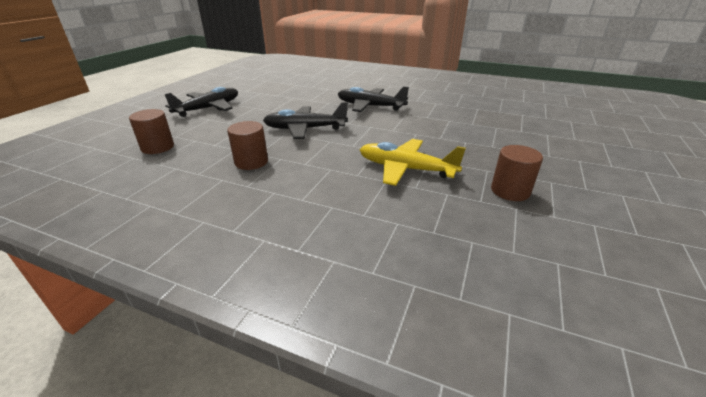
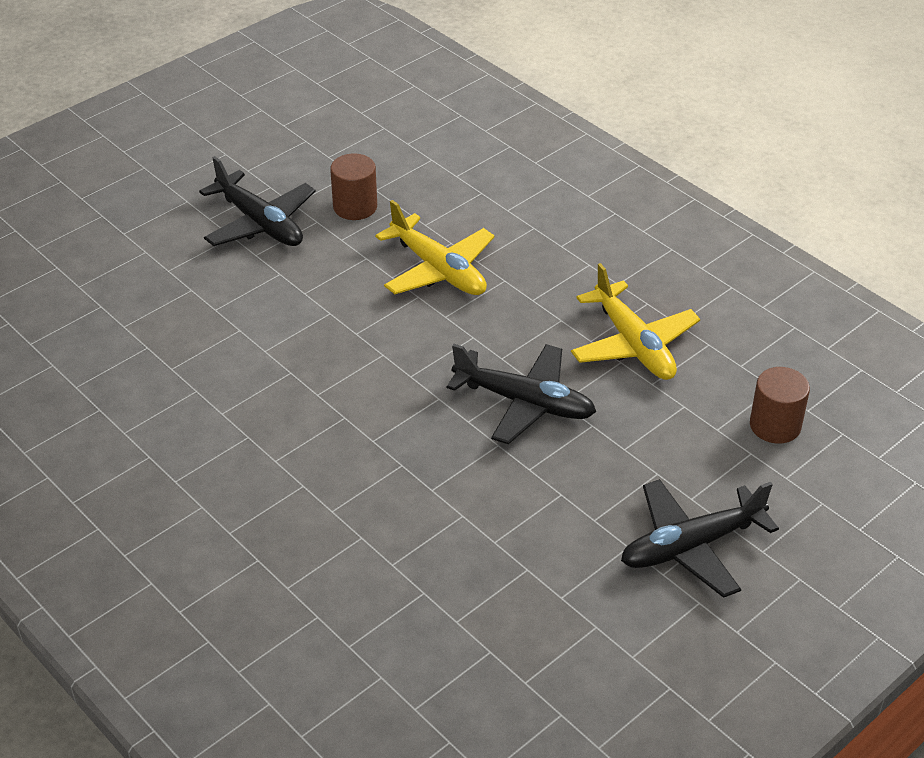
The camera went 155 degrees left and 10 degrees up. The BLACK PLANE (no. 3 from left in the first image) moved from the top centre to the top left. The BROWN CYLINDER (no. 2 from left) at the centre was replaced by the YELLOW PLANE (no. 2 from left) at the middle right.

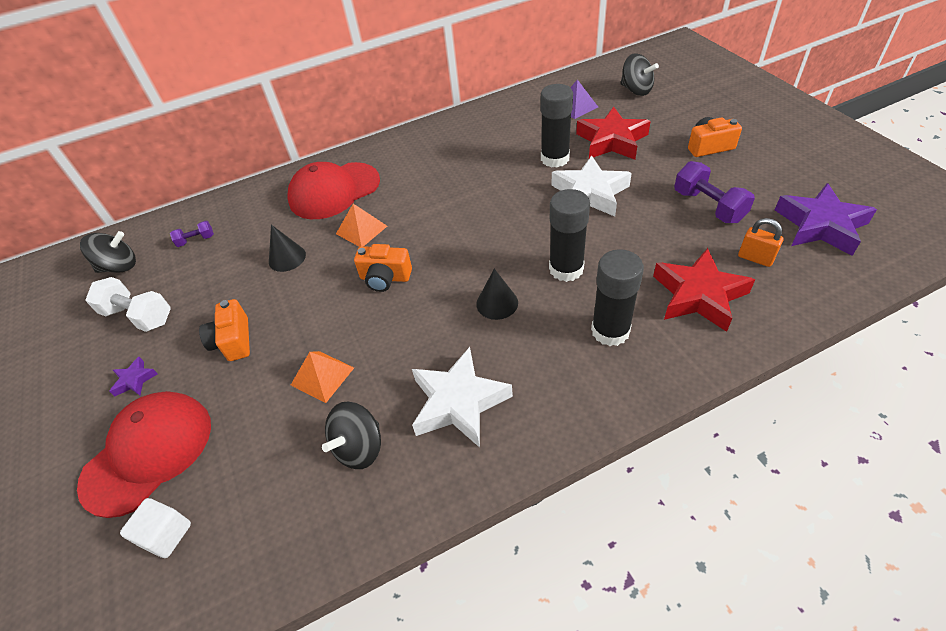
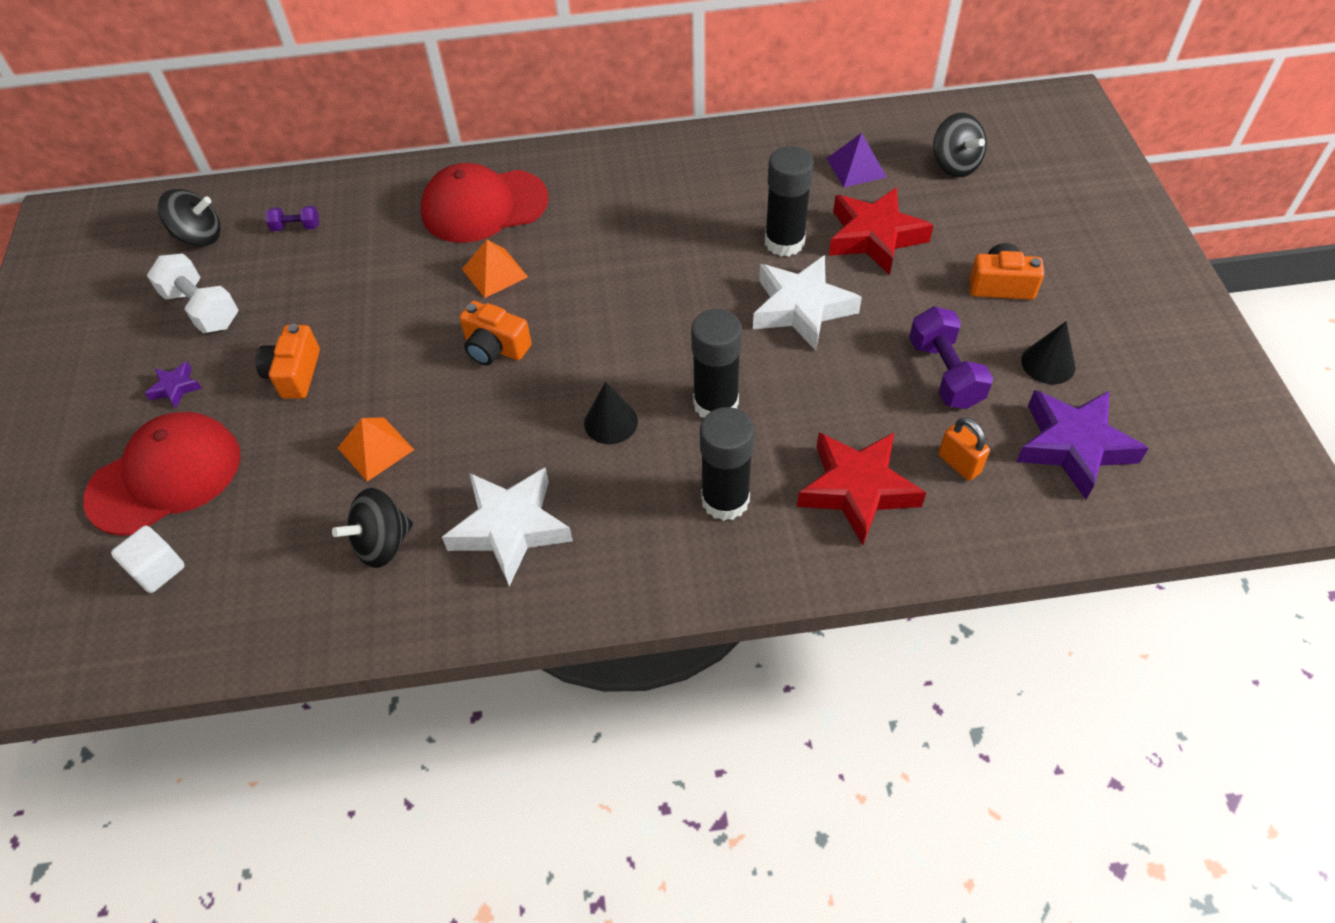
The camera went 15 degrees right and 5 degrees up. The BLACK CONE (no. 1 from left in the first image) moved from the middle left to the middle right.

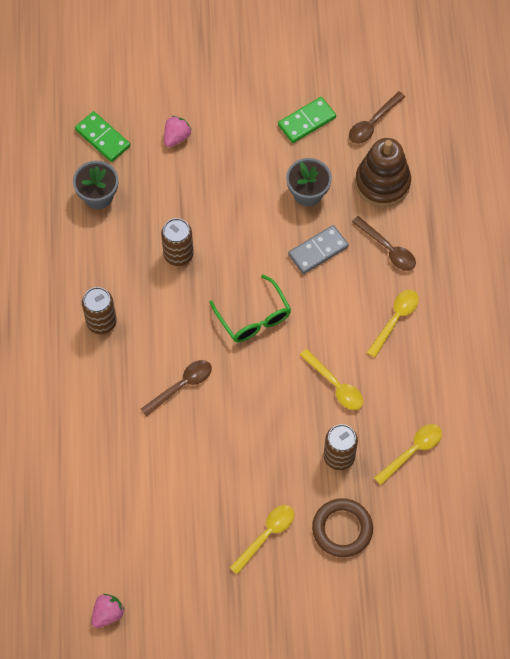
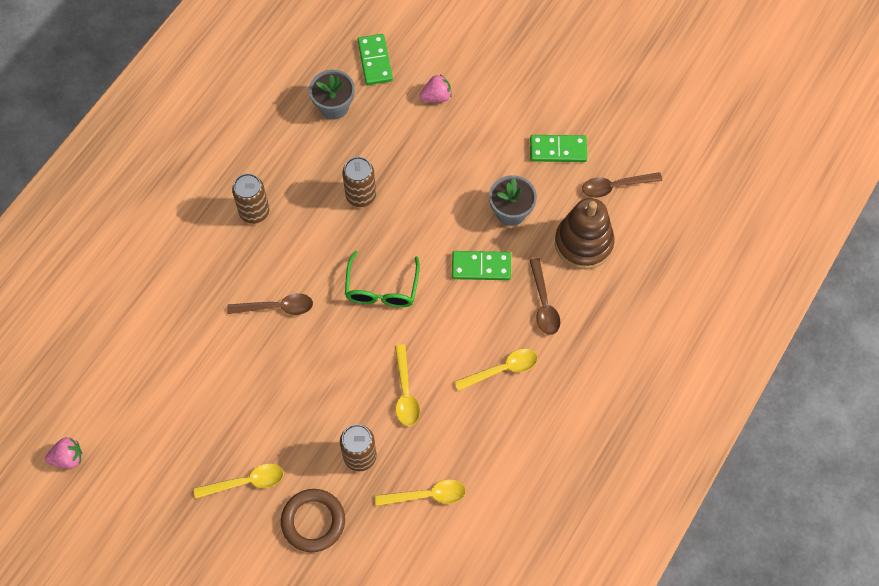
The camera went 35 degrees right and 0 degrees up. The GREY DOMINO at the centre became the GREEN DOMINO (no. 2 from left) at the centre.

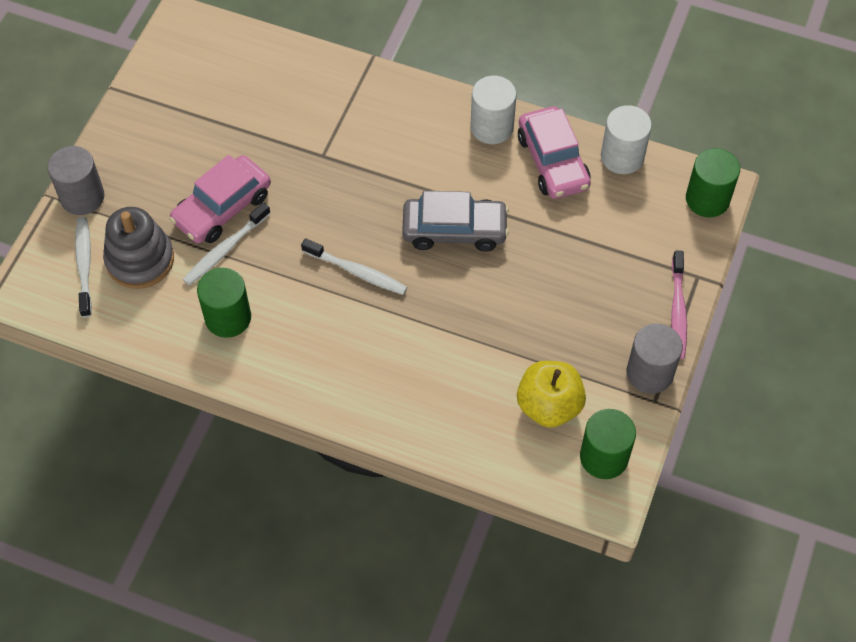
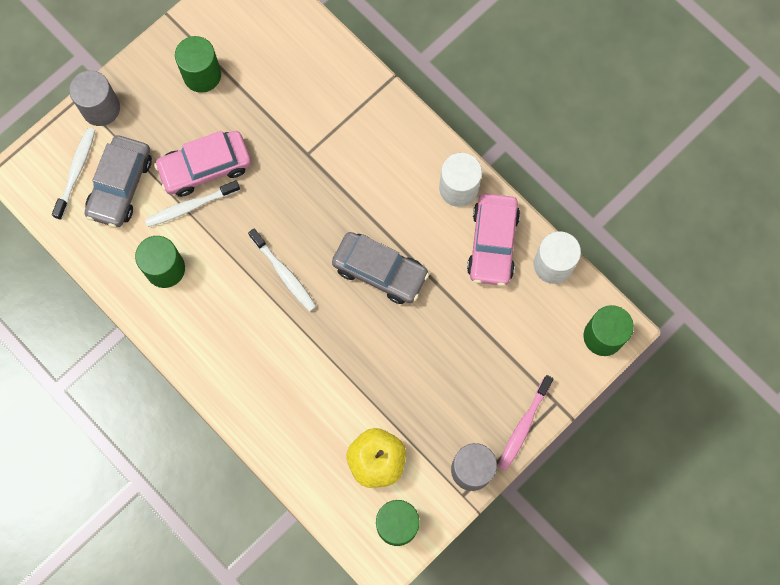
The camera went 25 degrees right and 15 degrees up. The GREY STACKING TOY at the middle left was replaced by the GREY CAR (no. 1 from left) at the top left. The GREEN CYLINDER (no. 2 from left) at the top left appeared.

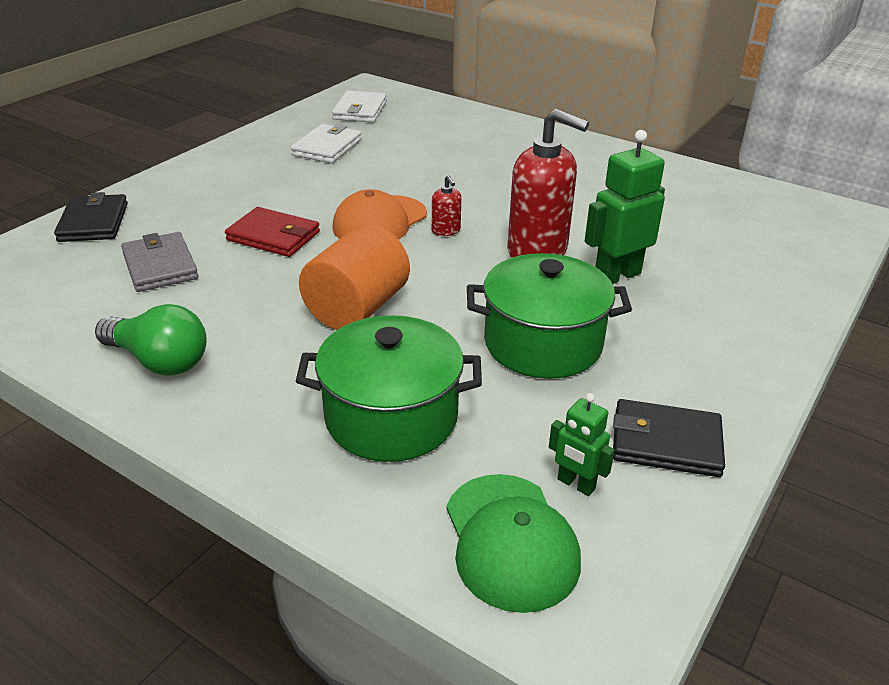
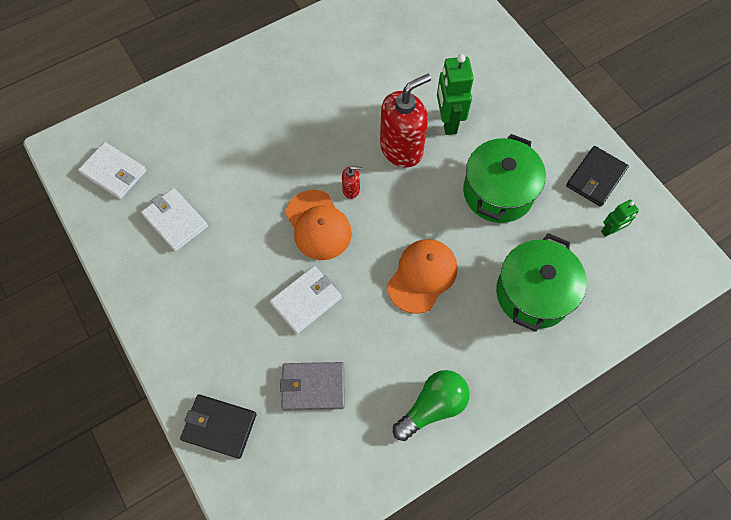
The camera went 65 degrees left and 30 degrees up. The RED WALLET at the middle left became the WHITE WALLET (no. 3 from left) at the centre. The ORANGE CYLINDER at the centre was replaced by the ORANGE CAP (no. 2 from left) at the centre. The GREEN CAP at the bottom centre disappeared.

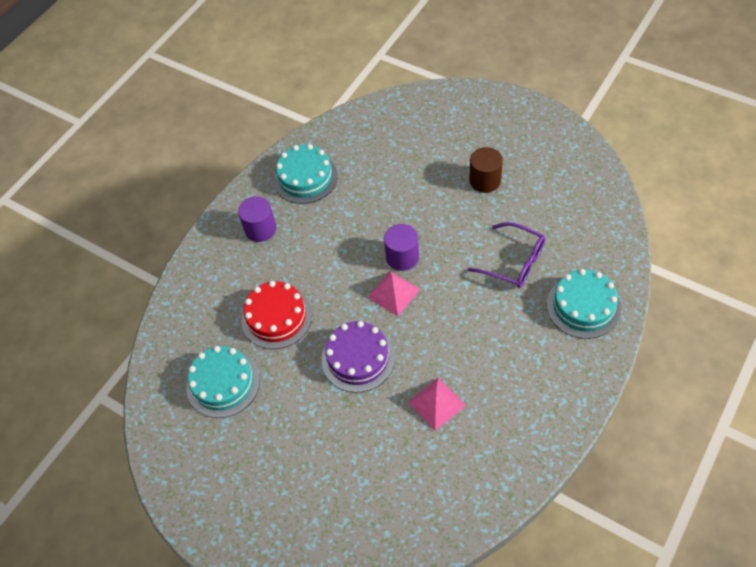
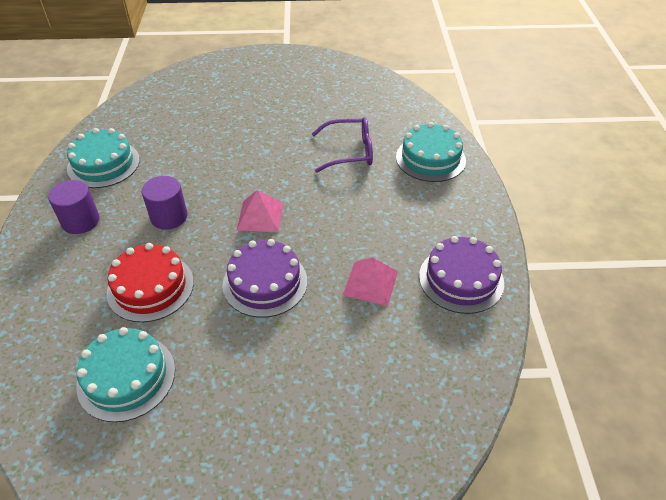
The camera went 40 degrees left and 10 degrees down. The PURPLE CYLINDER (no. 2 from left) moved from the centre to the middle left. The PURPLE CAKE (no. 2 from left) at the middle right appeared. The BROWN CYLINDER at the top centre disappeared.

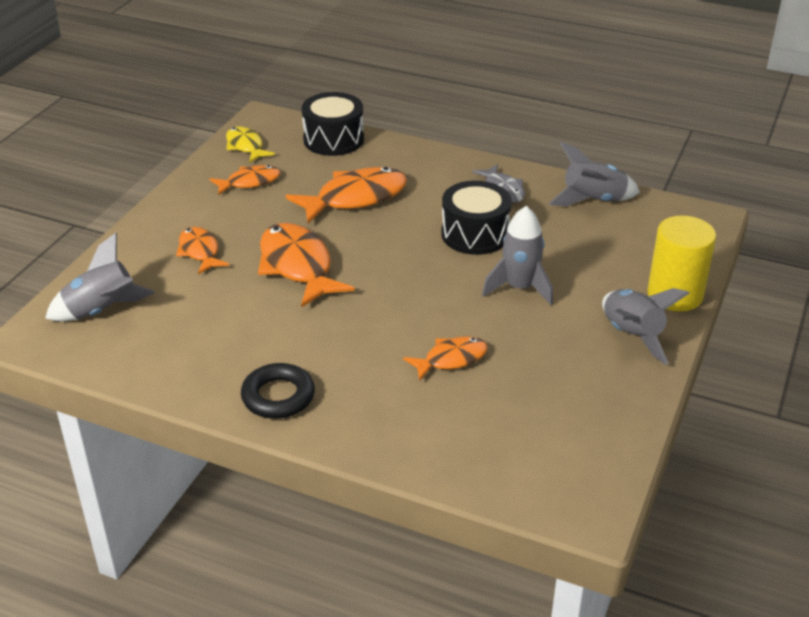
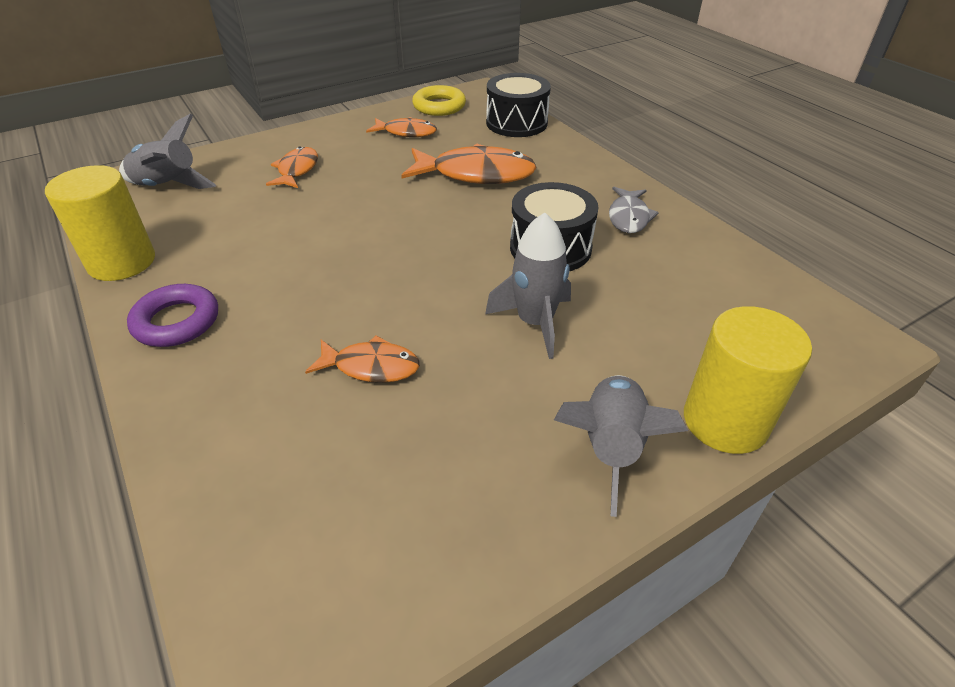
The camera went 35 degrees right and 5 degrees up. The YELLOW CYLINDER (no. 1 from left) at the top left appeared. The BLACK RING at the centre became the PURPLE RING at the middle left. The YELLOW FISH at the top left was replaced by the YELLOW RING at the top centre. The ORANGE FISH (no. 3 from left) at the centre disappeared. The GREY ROCKET (no. 3 from left) at the top right disappeared.

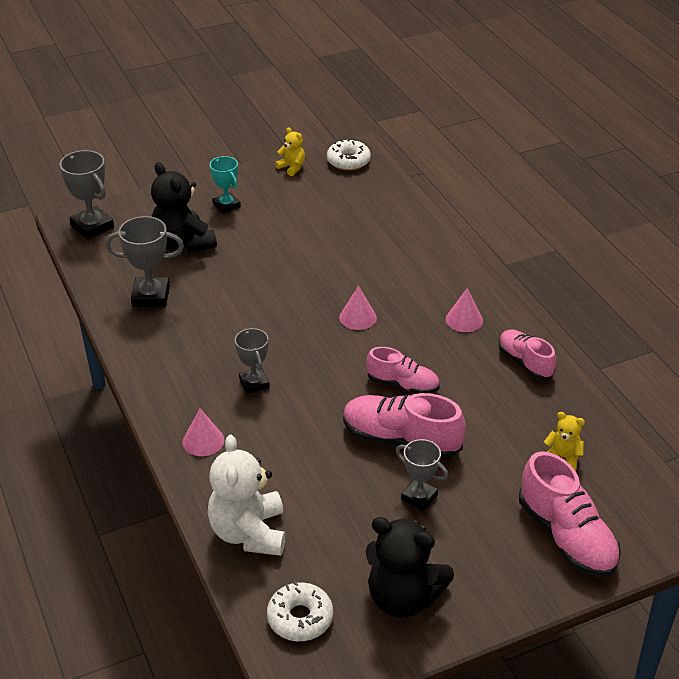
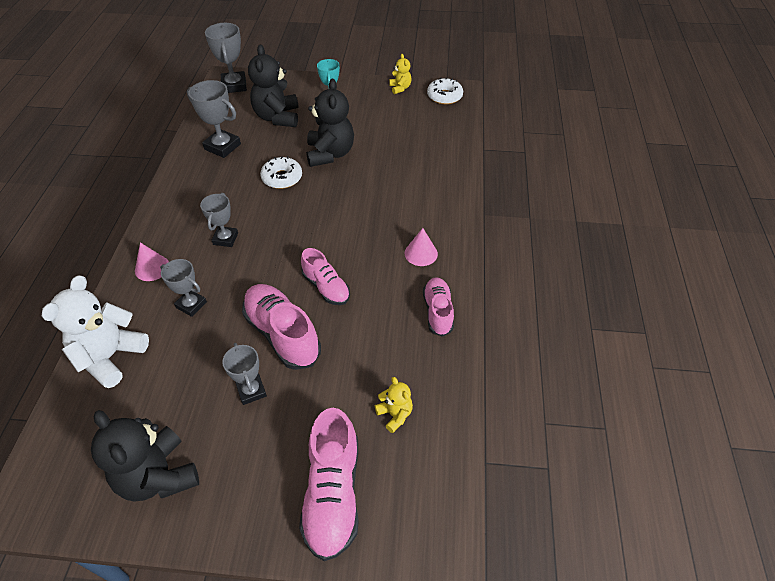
The camera went 30 degrees right and 10 degrees up. The GREY TROPHY (no. 1 from left) at the middle left appeared. The WHITE DONUT (no. 1 from left) moved from the bottom centre to the top centre. The BLACK TEDDY BEAR (no. 3 from left) at the top centre appeared. The PINK CONE (no. 2 from left) at the centre disappeared.

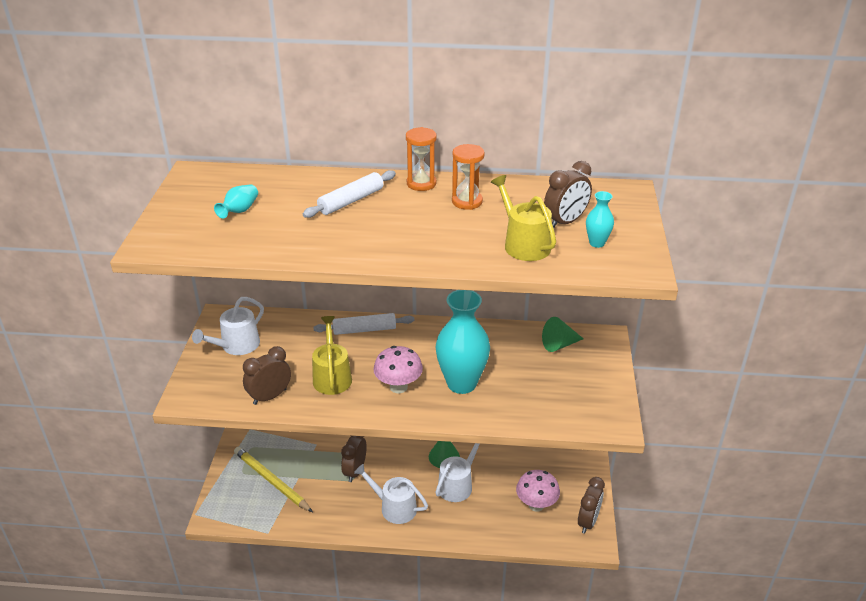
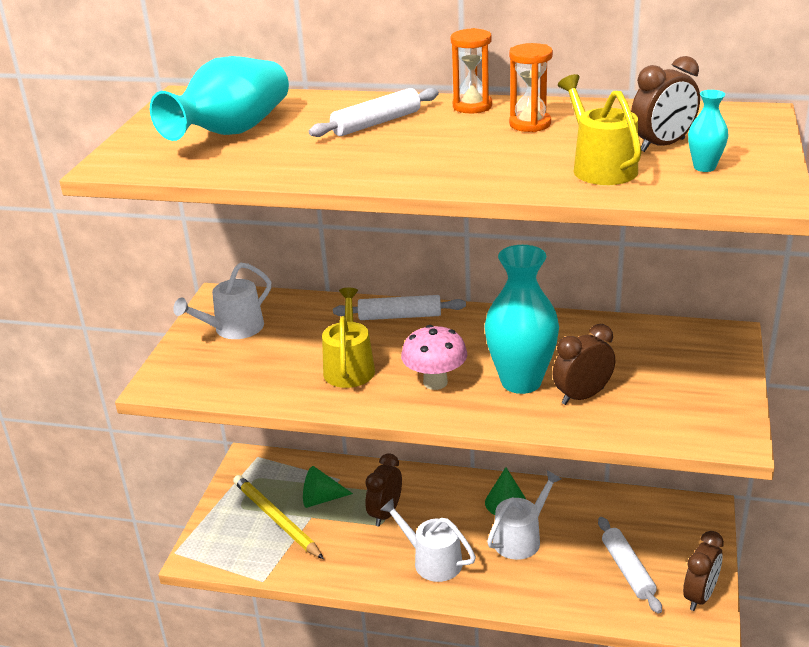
The camera went 10 degrees right and 5 degrees down. The TURQUOISE VASE (no. 1 from left) at the middle left changed to 2.24 times the size. The GREEN CONE (no. 2 from left in the first image) moved from the centre to the bottom centre. The BROWN CLOCK (no. 1 from left in the first image) moved from the middle left to the middle right. The PINK MUSHROOM (no. 2 from left) at the bottom centre was replaced by the WHITE ROLLING PIN (no. 3 from left) at the bottom right.

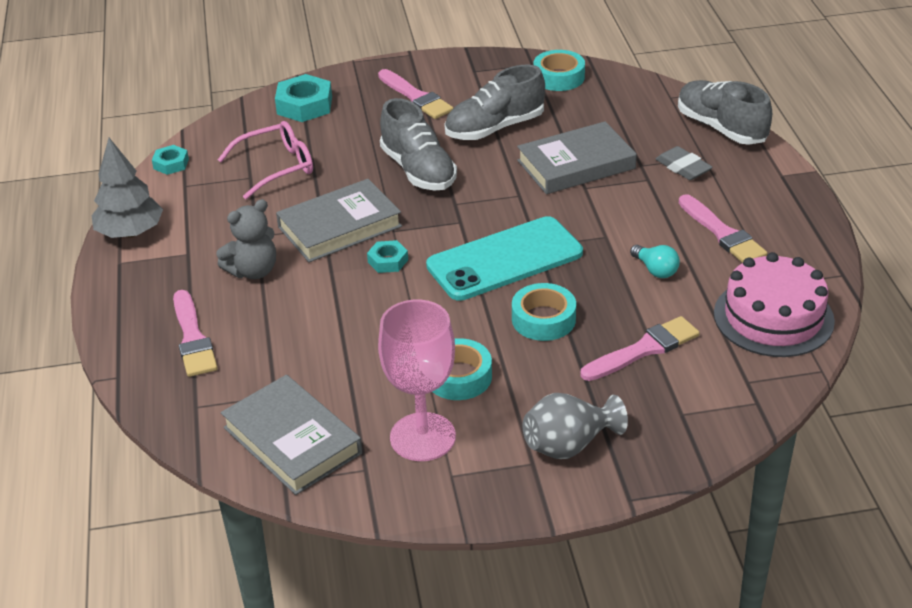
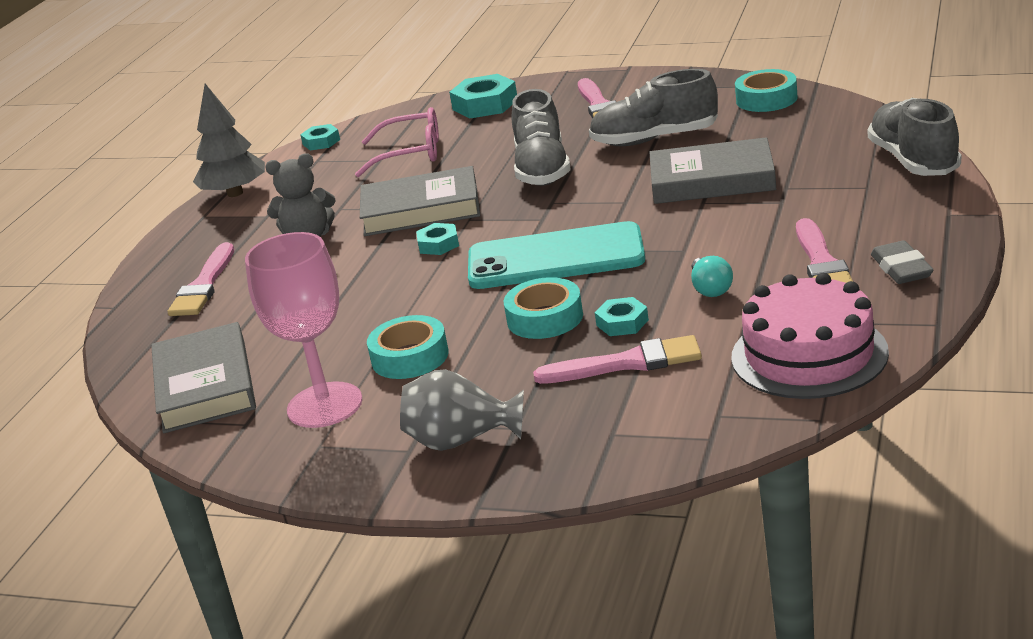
The camera went 30 degrees right and 10 degrees down. The TURQUOISE NUT (no. 4 from left) at the centre appeared. The GREY ERASER moved from the top right to the middle right.

